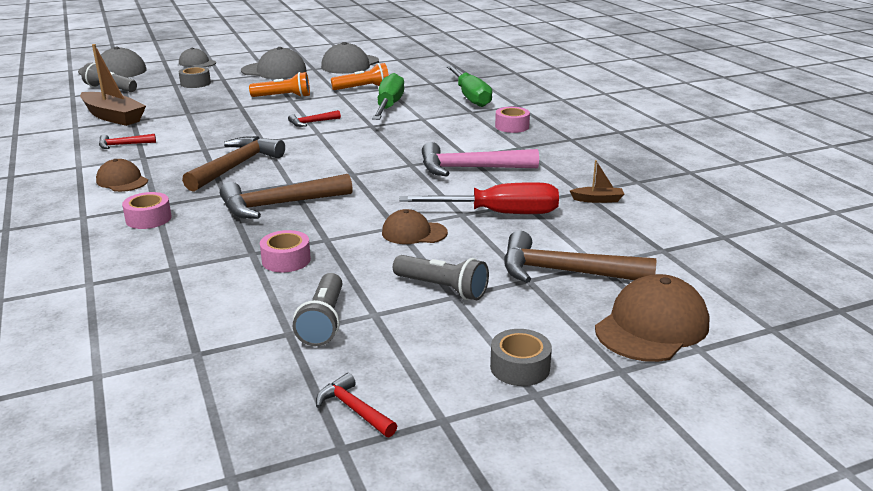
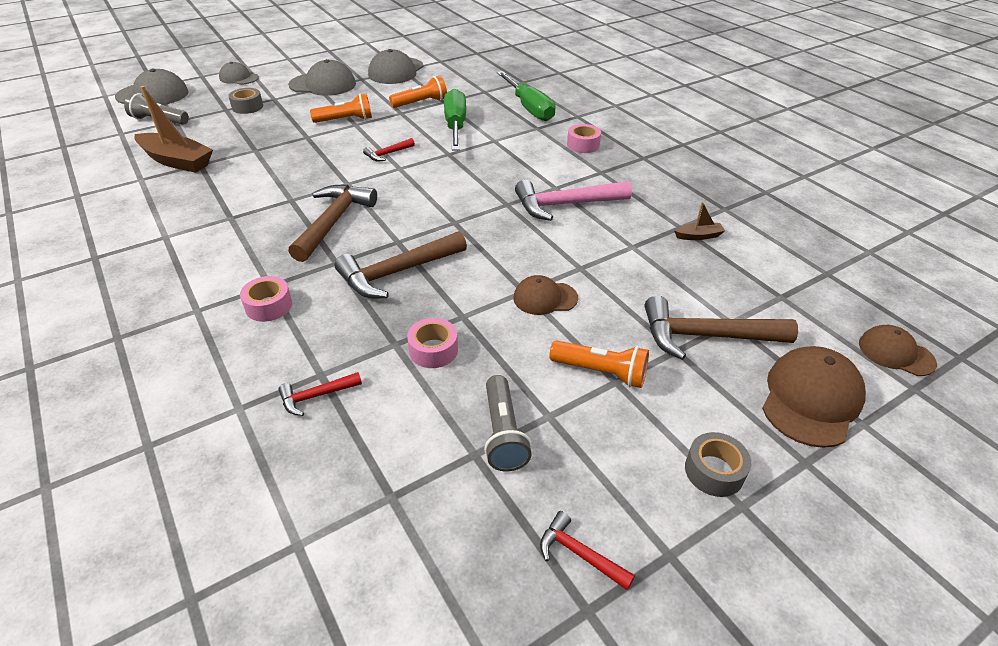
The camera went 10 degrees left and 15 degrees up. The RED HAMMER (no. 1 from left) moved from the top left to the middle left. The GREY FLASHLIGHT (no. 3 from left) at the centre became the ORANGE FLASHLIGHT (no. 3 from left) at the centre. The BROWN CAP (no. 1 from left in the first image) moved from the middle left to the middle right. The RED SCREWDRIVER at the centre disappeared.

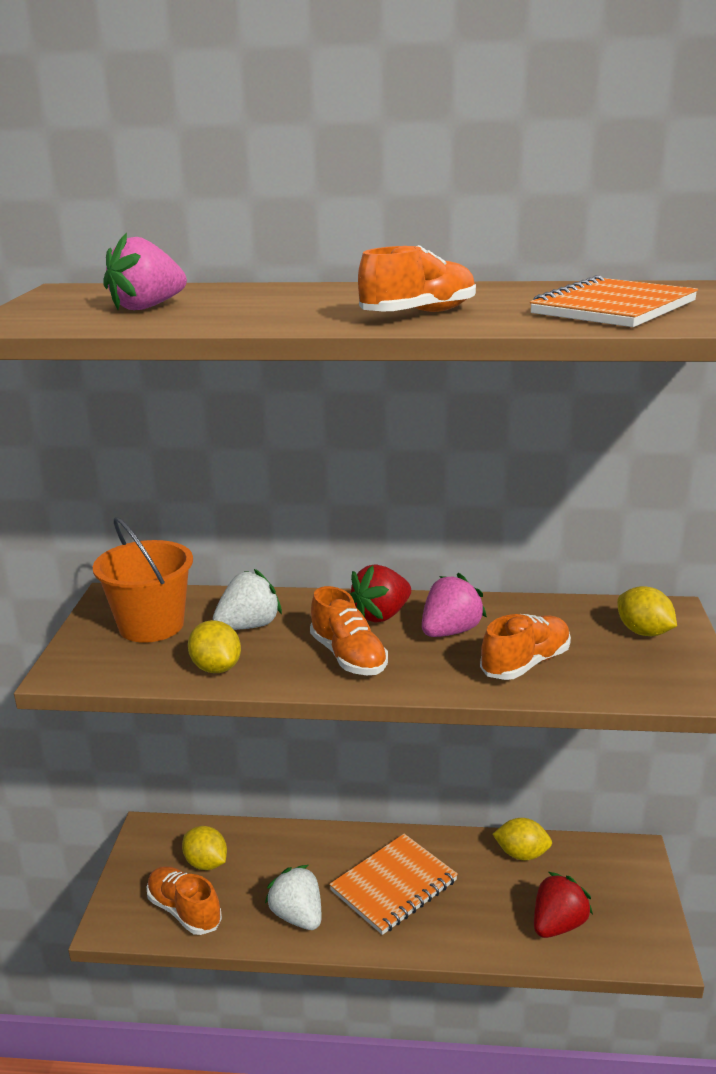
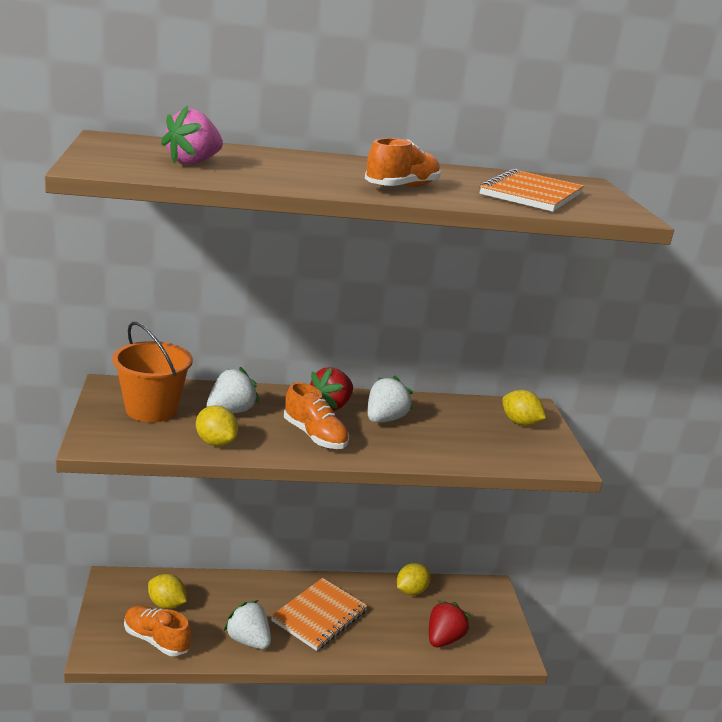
The camera went 15 degrees left and 0 degrees up. The PINK STRAWBERRY (no. 2 from left) at the centre became the WHITE STRAWBERRY (no. 3 from left) at the centre. The YELLOW LEMON (no. 3 from left) at the bottom right turned 45 degrees counterclockwise. The ORANGE SHOE (no. 4 from left) at the middle right disappeared.

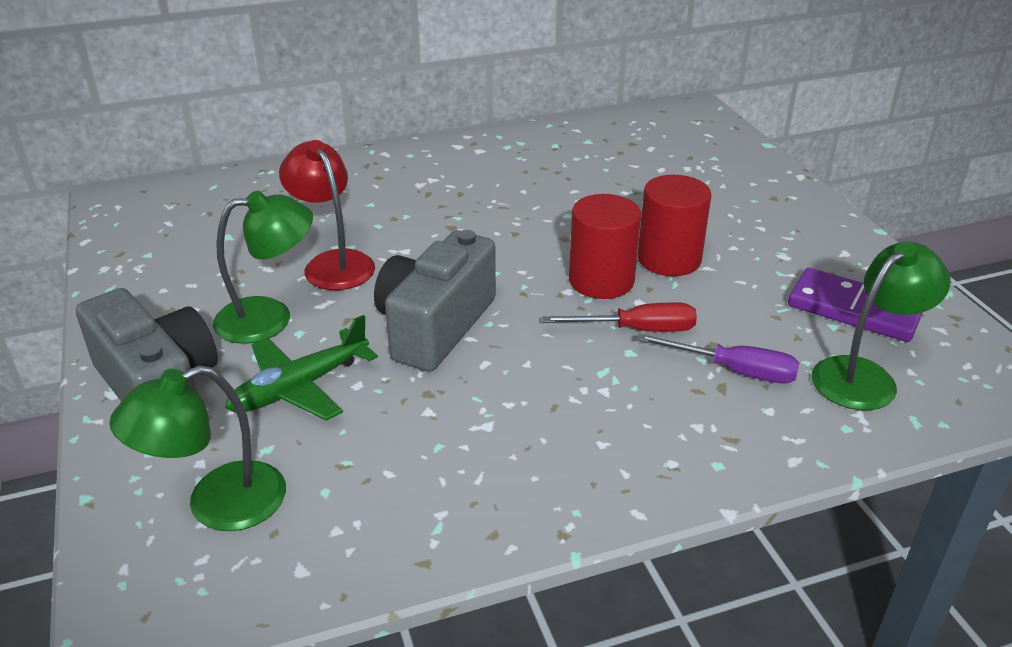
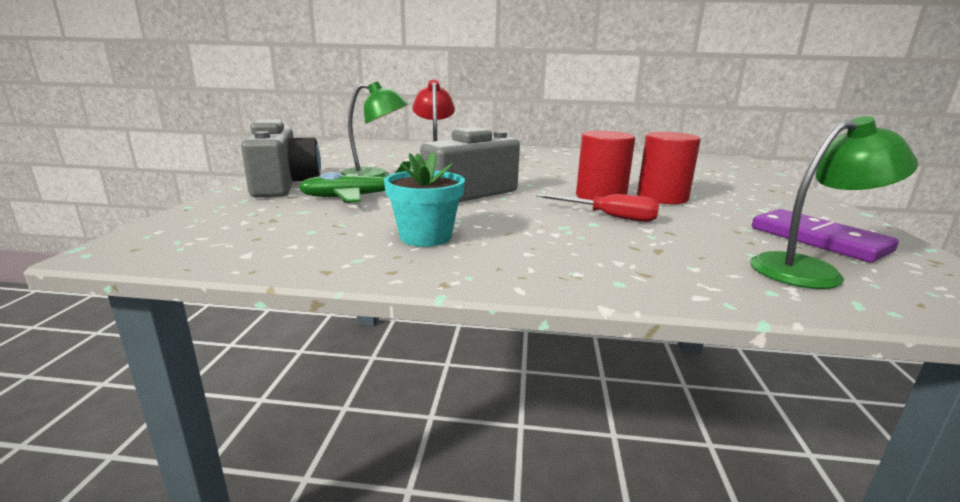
The camera went 25 degrees right and 15 degrees down. The TURQUOISE FLOWER POT at the centre appeared. The GREEN LAMP (no. 1 from left) at the bottom left disappeared. The PURPLE SCREWDRIVER at the middle right disappeared.

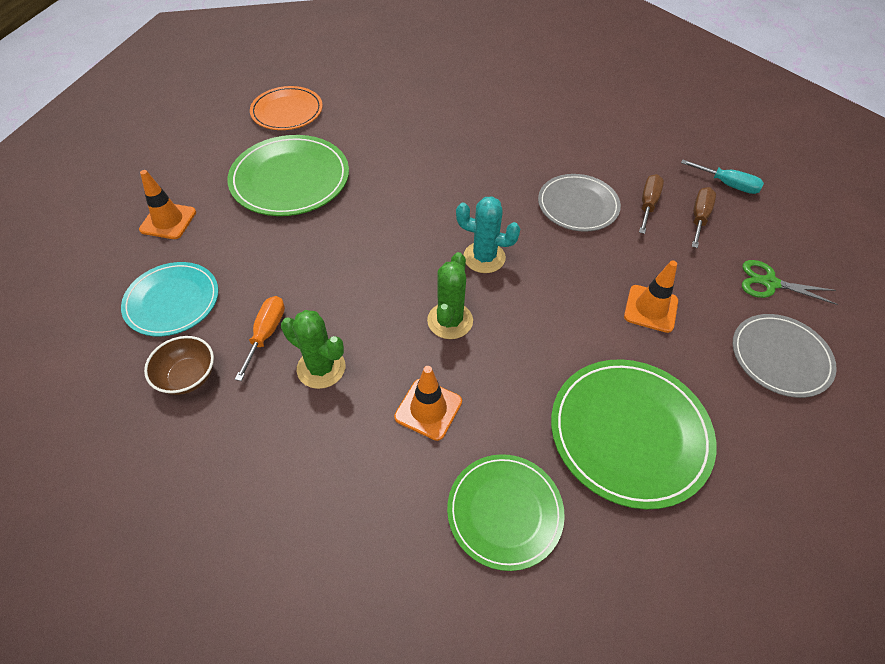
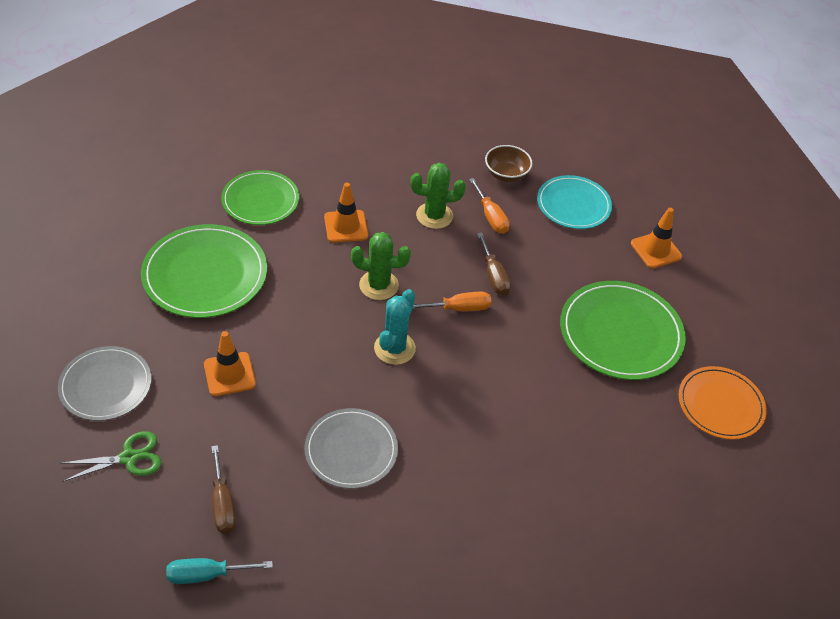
The camera went 140 degrees right and 5 degrees down. The GREEN CACTUS (no. 2 from left in the first image) at the centre turned 60 degrees counterclockwise. The TURQUOISE CACTUS at the centre turned 45 degrees counterclockwise. The ORANGE SCREWDRIVER (no. 1 from left) at the centre appeared. The BROWN SCREWDRIVER (no. 1 from left in the first image) moved from the top right to the centre.

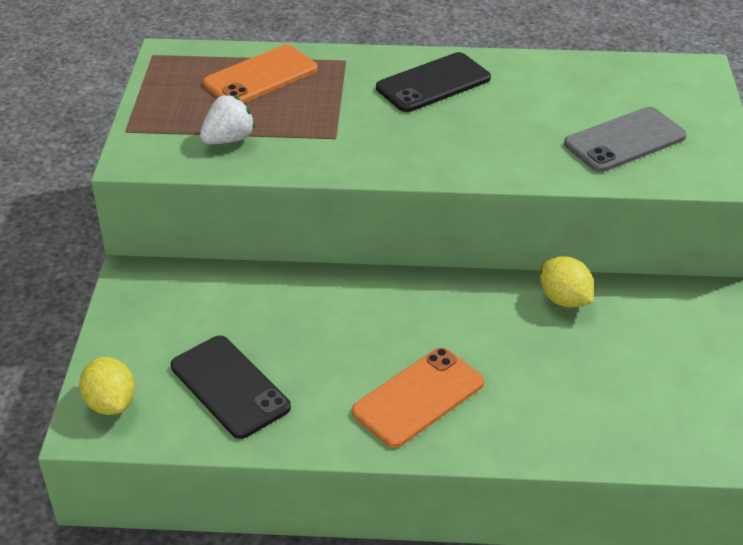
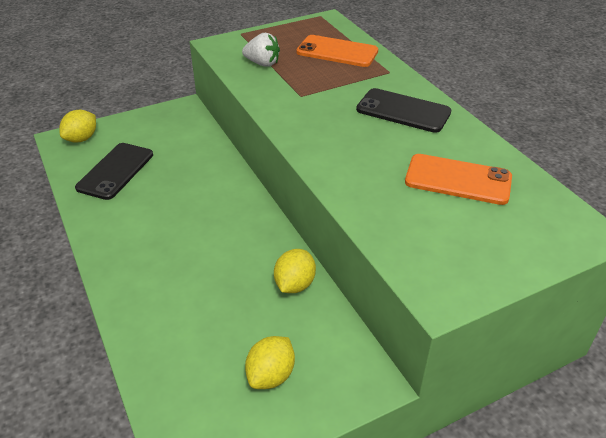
The camera went 60 degrees right and 0 degrees up. The YELLOW LEMON (no. 2 from left) at the bottom centre appeared. The ORANGE PHONE (no. 2 from left) moved from the bottom centre to the middle right. The GREY PHONE at the top right disappeared.

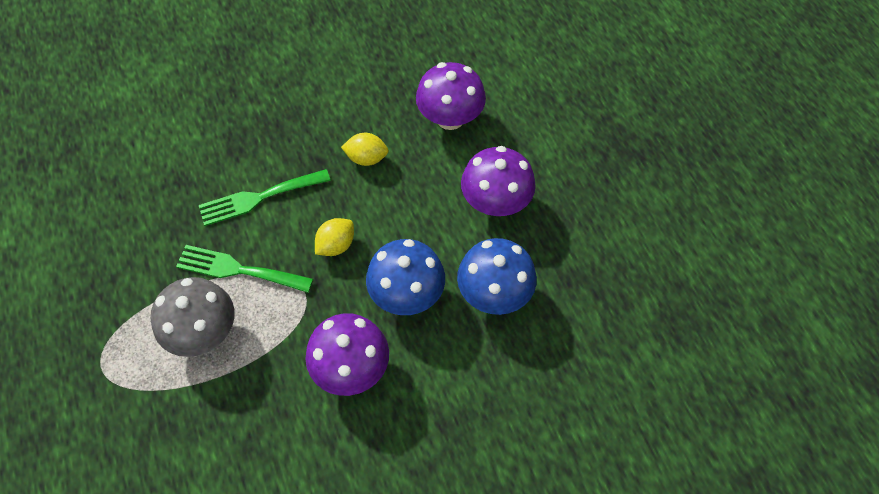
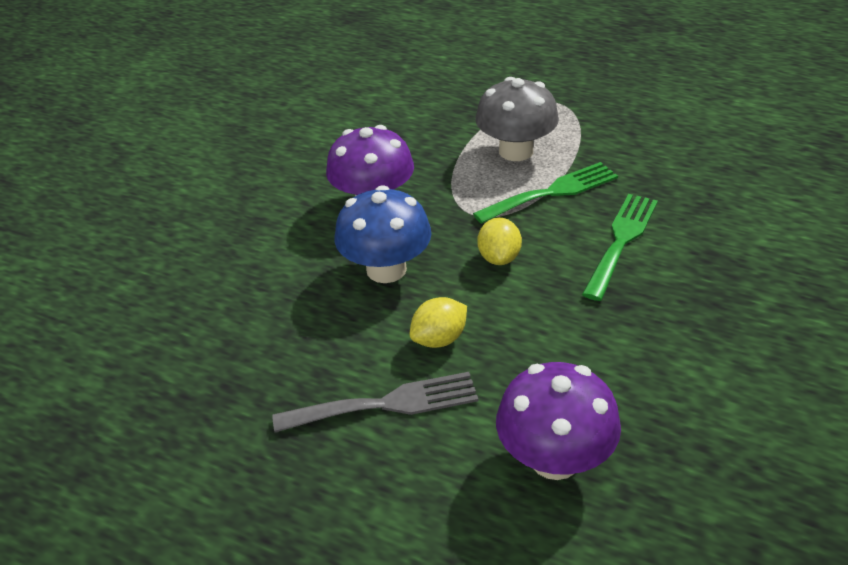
The camera went 140 degrees right and 20 degrees down. The PURPLE MUSHROOM (no. 3 from left) at the centre was replaced by the GREY FORK at the bottom centre. The YELLOW LEMON (no. 2 from left in the first image) moved from the top centre to the centre. The BLUE MUSHROOM (no. 2 from left) at the centre disappeared.

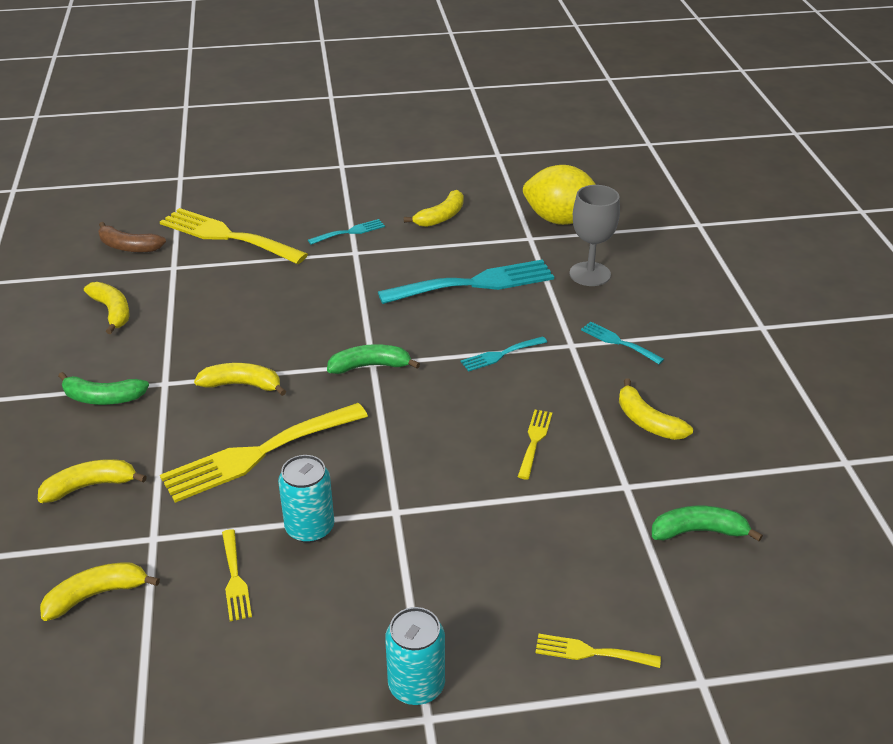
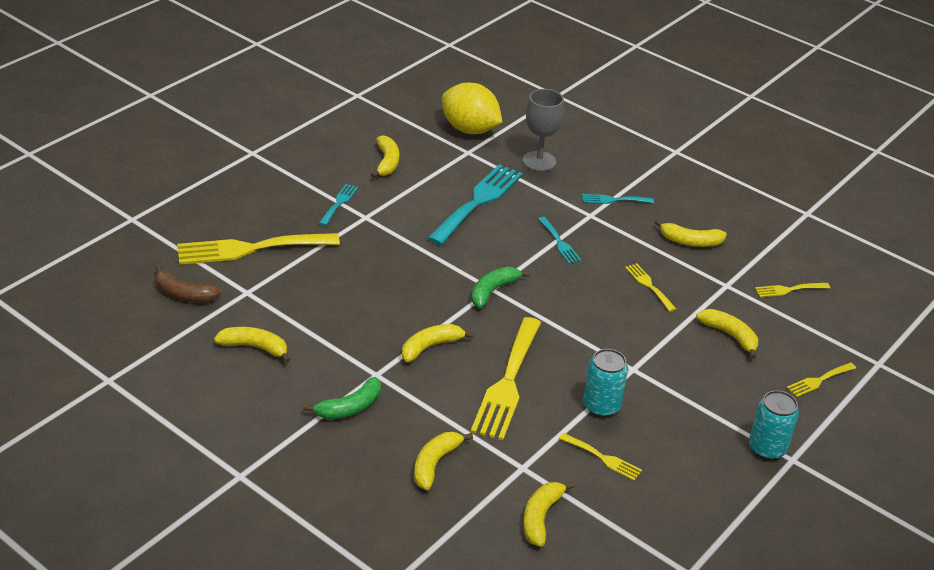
The camera went 45 degrees left and 0 degrees up. The BROWN BANANA at the top left turned 45 degrees clockwise. The YELLOW LEMON at the top centre turned 60 degrees clockwise. The TURQUOISE FORK (no. 3 from left) at the centre turned 45 degrees counterclockwise. The YELLOW BANANA (no. 7 from left) at the middle right appeared. The GREEN BANANA (no. 3 from left) at the bottom right was replaced by the YELLOW FORK (no. 5 from left) at the middle right.

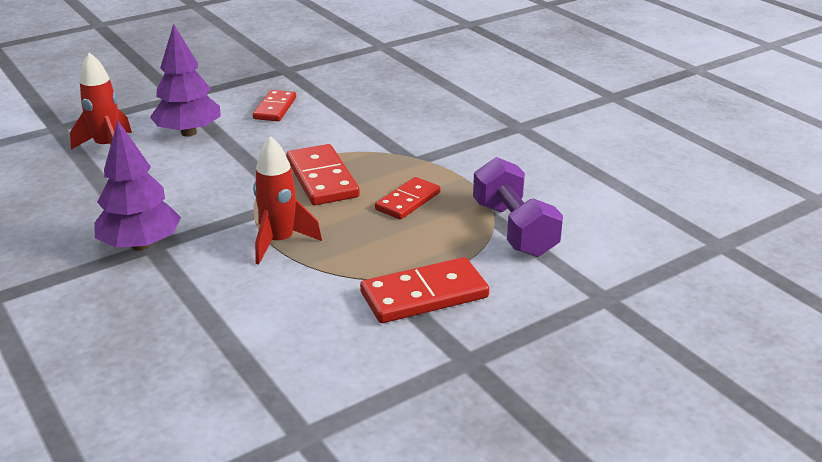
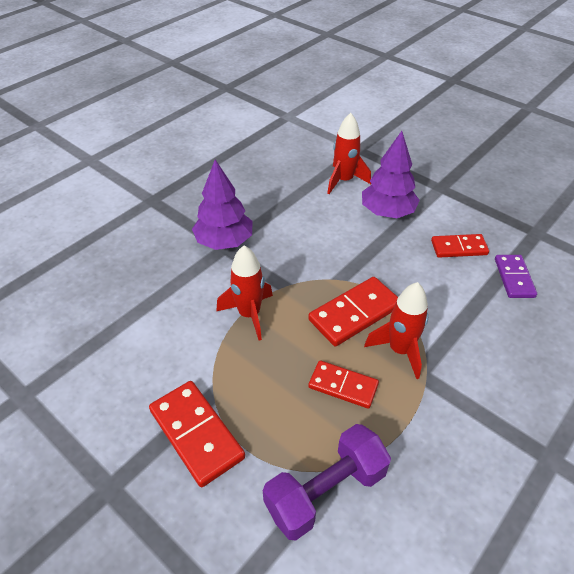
The camera went 75 degrees right and 15 degrees up. The RED ROCKET (no. 3 from left) at the middle right appeared. The PURPLE DOMINO at the middle right appeared.

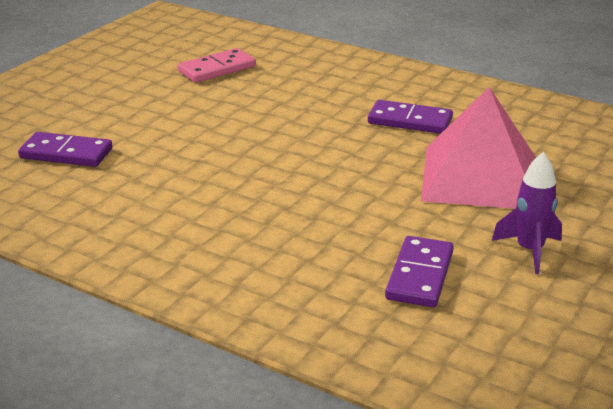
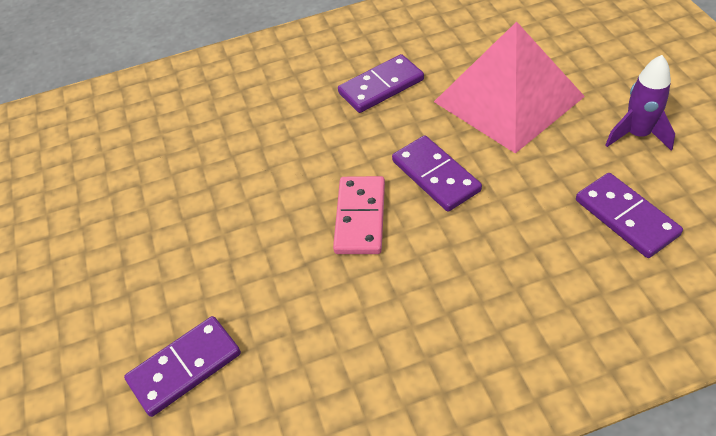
The camera went 45 degrees left and 20 degrees up. The PINK DOMINO moved from the top centre to the centre. The PURPLE DOMINO (no. 3 from left) at the centre appeared.

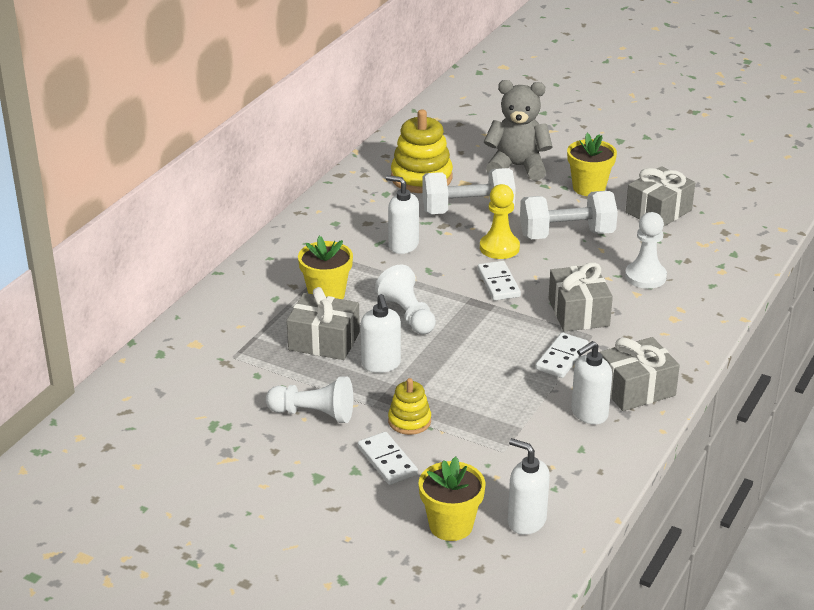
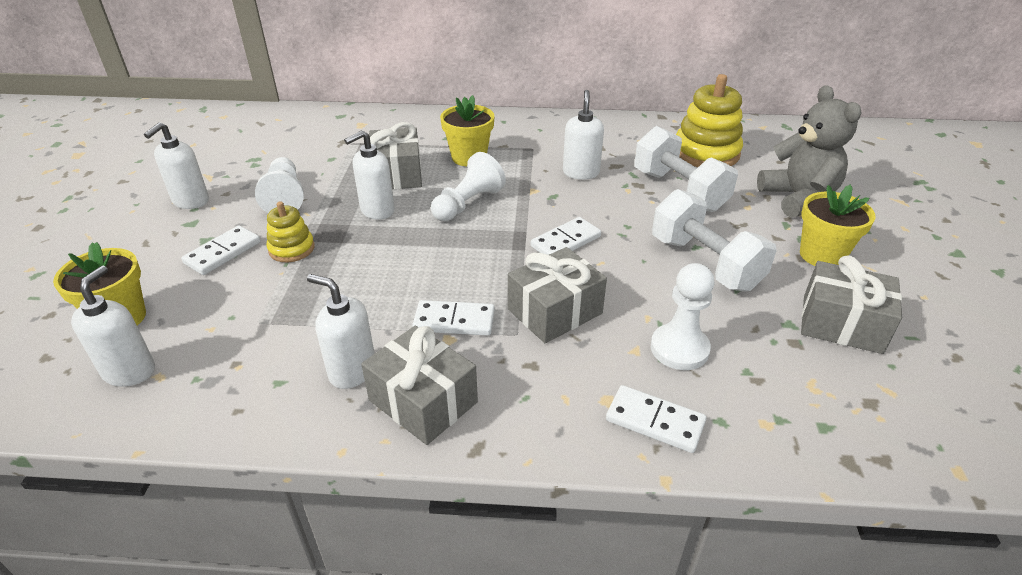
The camera went 65 degrees right and 5 degrees up. The WHITE SOAP DISPENSER (no. 2 from left) at the top left appeared. The WHITE DOMINO (no. 4 from left) at the bottom centre appeared. The YELLOW PAWN at the centre disappeared.

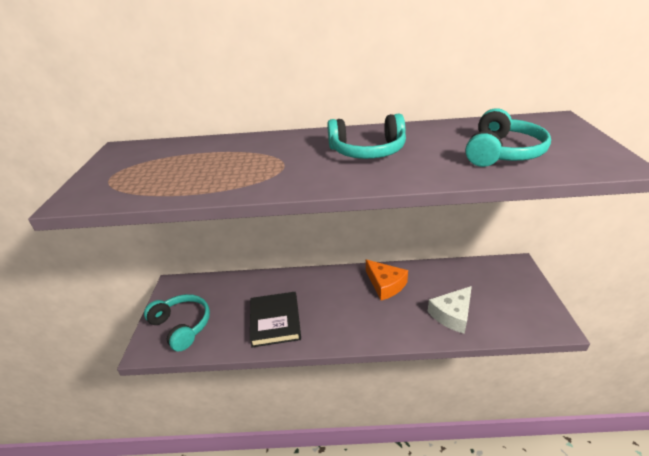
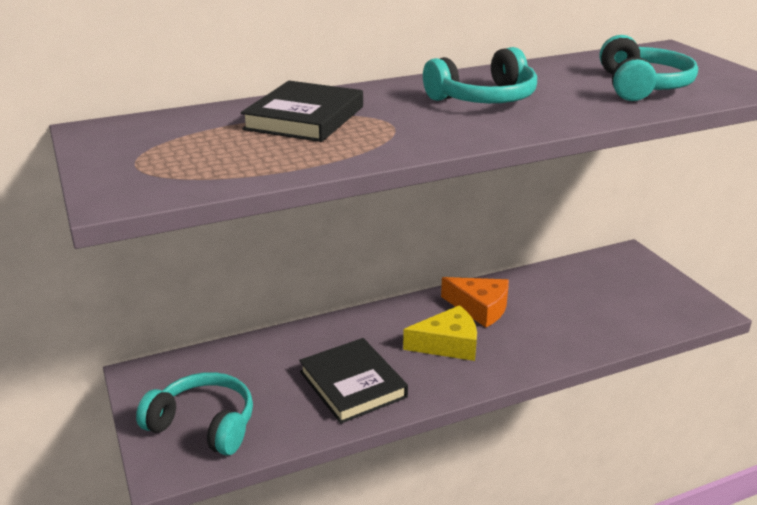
The camera went 25 degrees left and 5 degrees down. The BLACK BOOK (no. 1 from left) at the top centre appeared. The YELLOW CHEESE at the centre appeared. The WHITE CHEESE at the bottom right disappeared.

